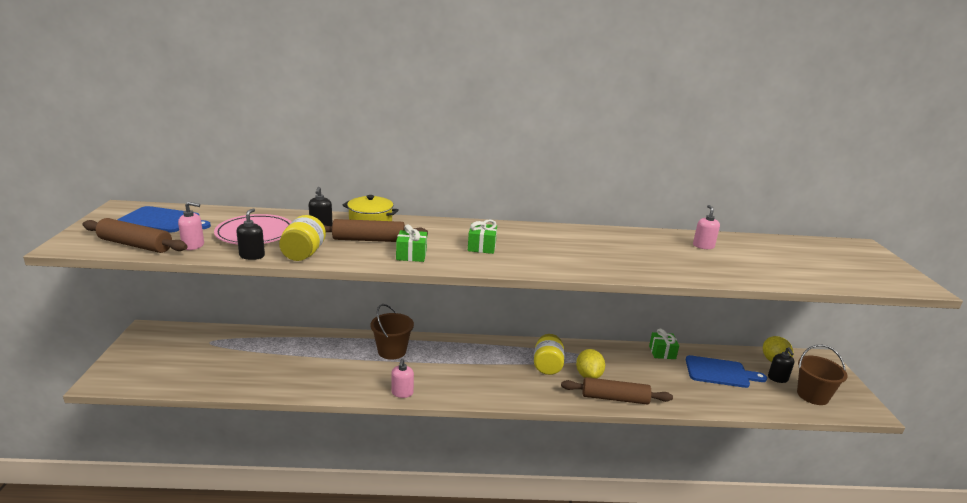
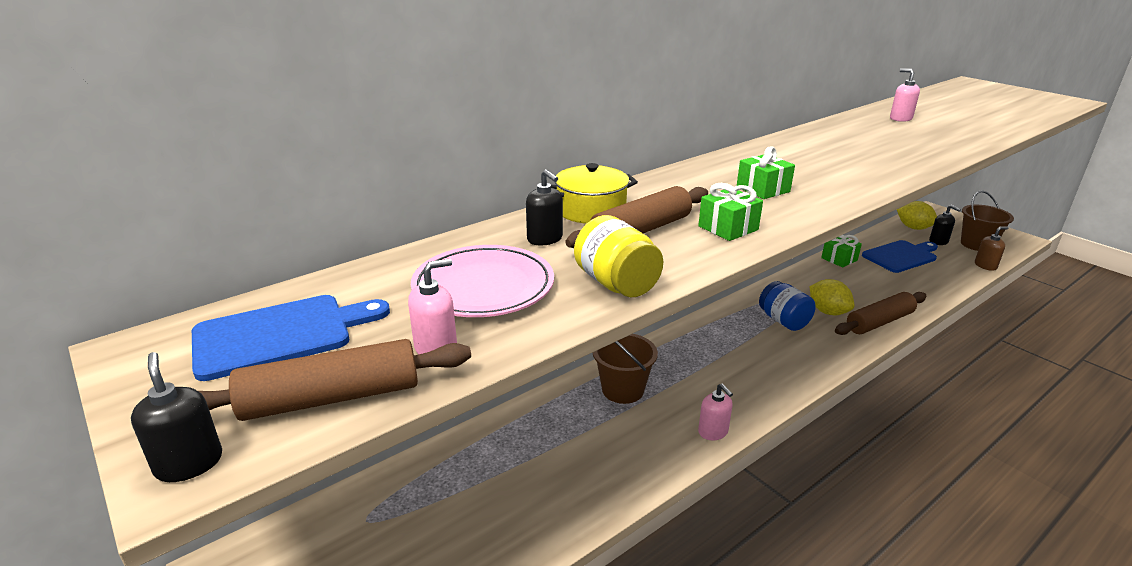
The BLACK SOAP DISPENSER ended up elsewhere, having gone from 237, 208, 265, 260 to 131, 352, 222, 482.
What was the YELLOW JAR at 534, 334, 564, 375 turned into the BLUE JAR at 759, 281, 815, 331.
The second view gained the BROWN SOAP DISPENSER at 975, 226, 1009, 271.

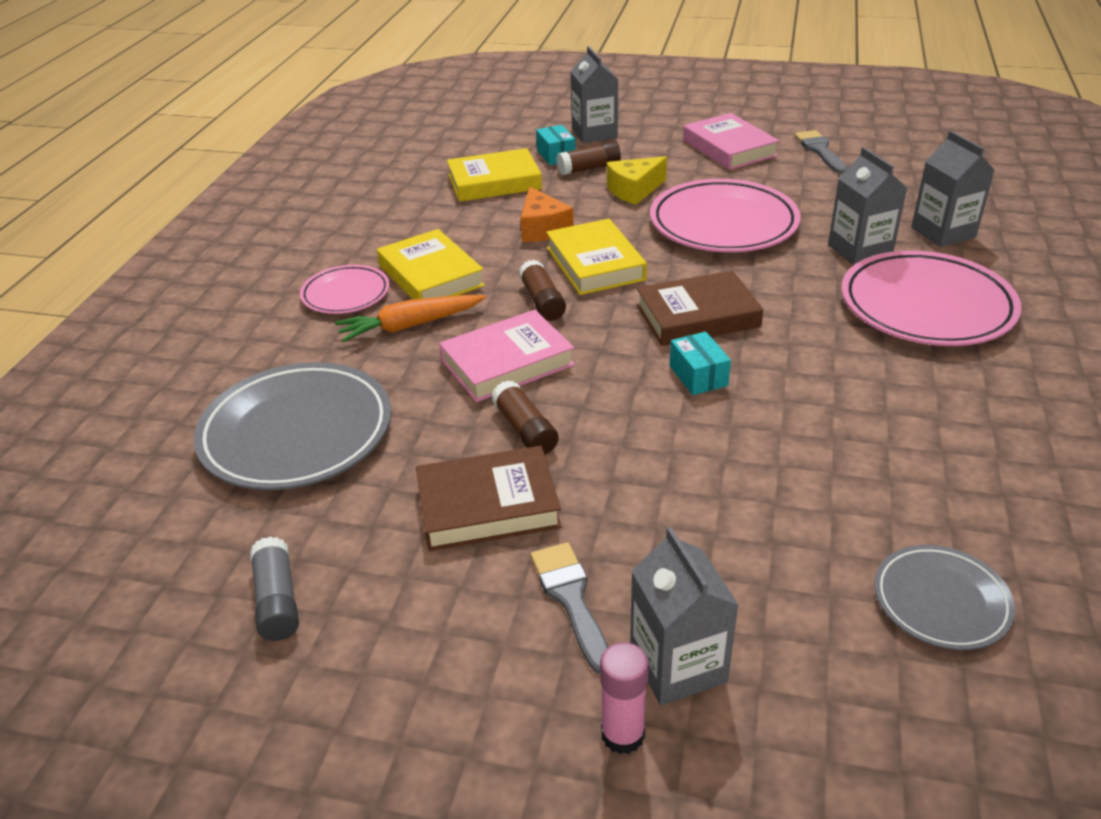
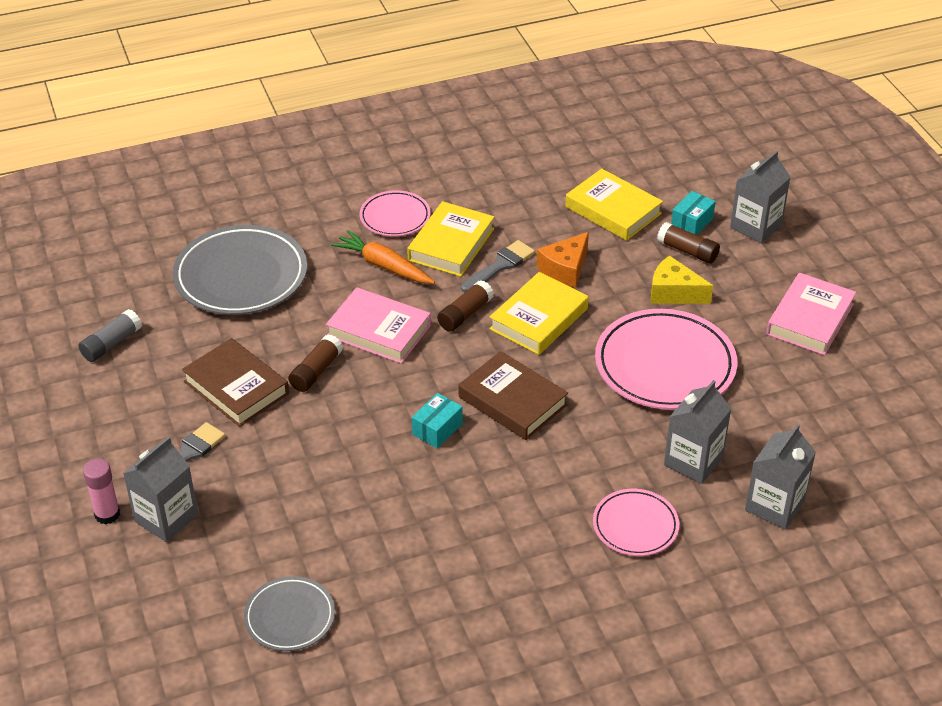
The GREY BRUSH ended up elsewhere, having gone from 795, 130, 847, 174 to 461, 240, 535, 292.
The size of the PINK PLATE at 841, 250, 1022, 346 changed by a factor of 0.55.

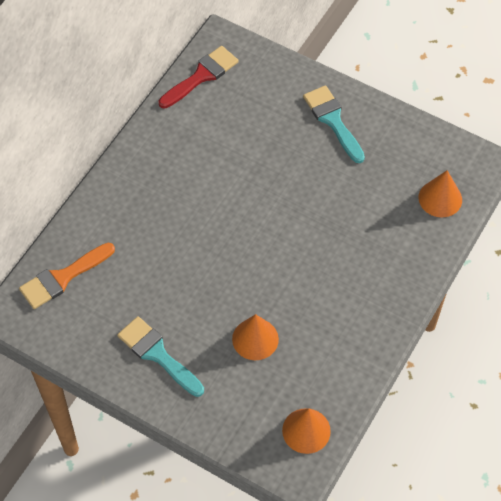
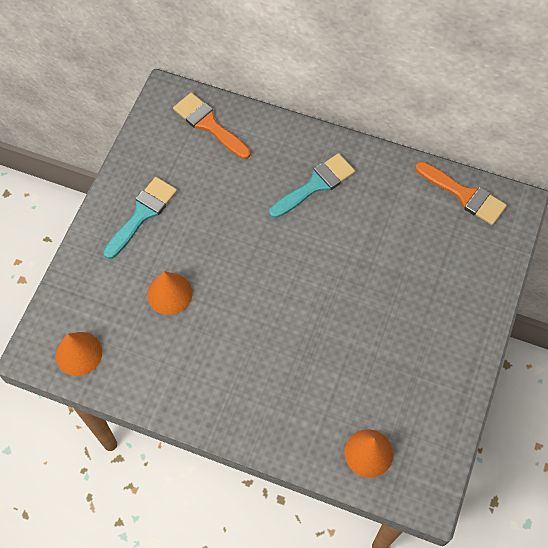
What was the RED BRUSH at 159, 46, 239, 109 turned into the ORANGE BRUSH at 415, 161, 507, 225.
The TURQUOISE BRUSH ended up elsewhere, having gone from 303, 85, 365, 163 to 269, 153, 355, 218.

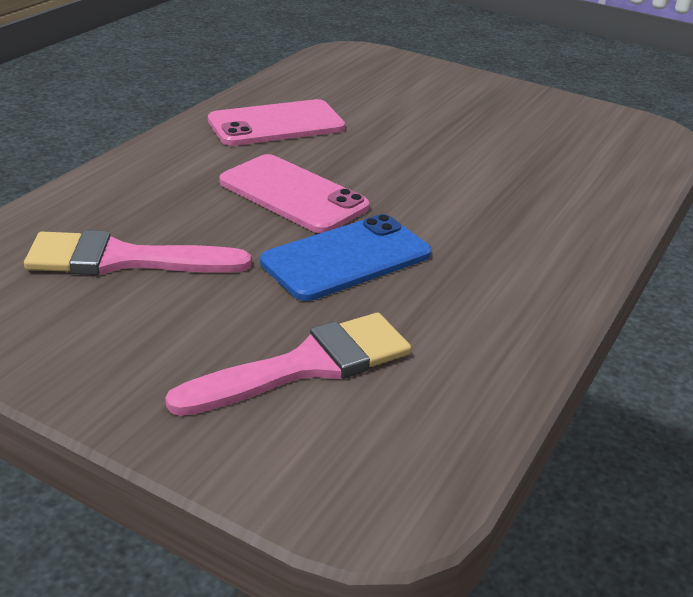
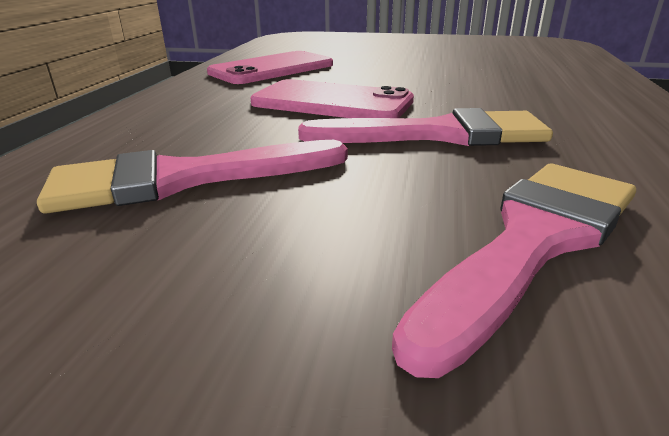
Where the BLUE PHONE stood at 260, 214, 431, 301, the PINK BRUSH came to stand at 298, 108, 553, 146.

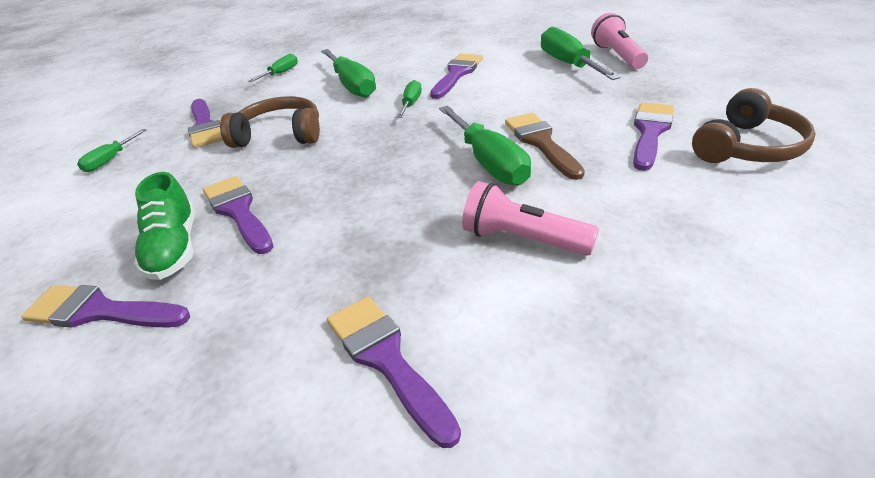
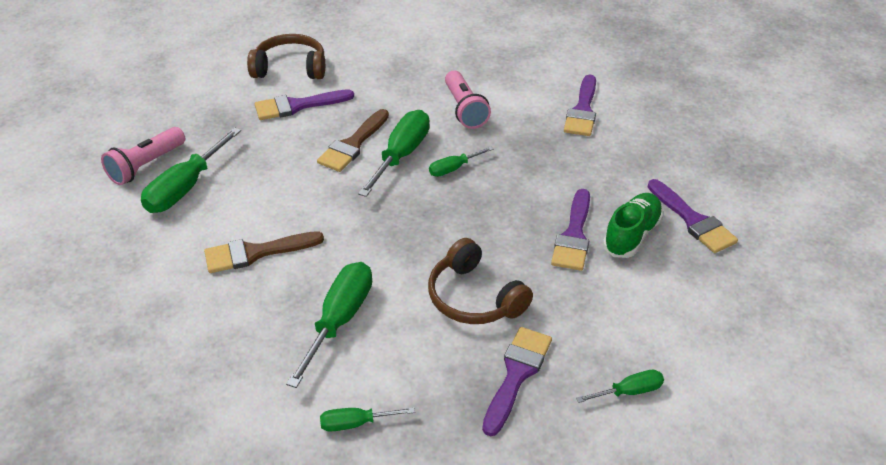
The GREEN SCREWDRIVER ended up elsewhere, having gone from 397, 80, 422, 118 to 429, 147, 493, 177.
What was the PURPLE BRUSH at 430, 54, 483, 99 turned into the BROWN BRUSH at 204, 231, 324, 273.

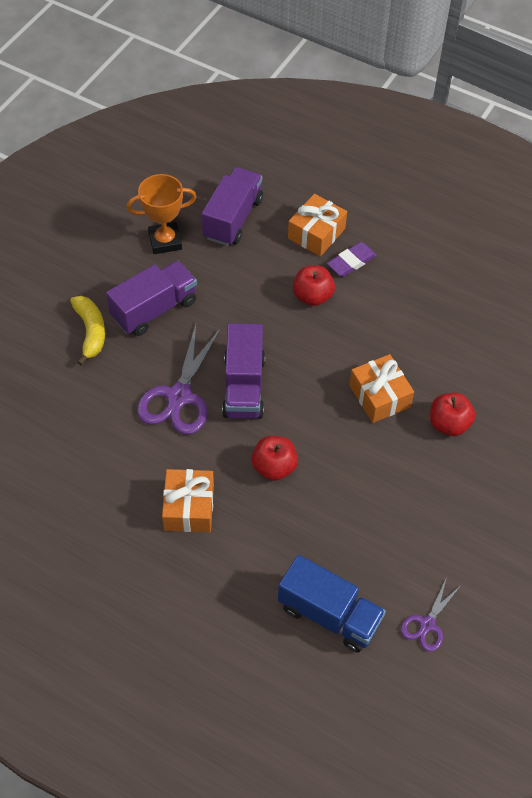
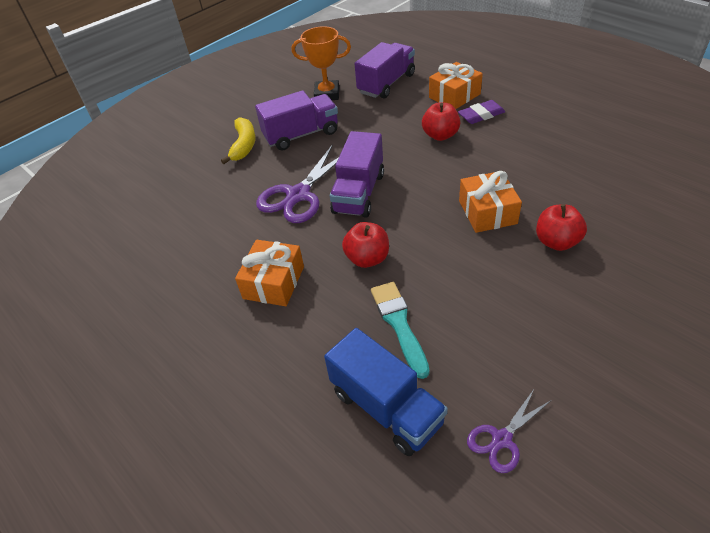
The second view gained the TURQUOISE BRUSH at 371, 282, 430, 379.

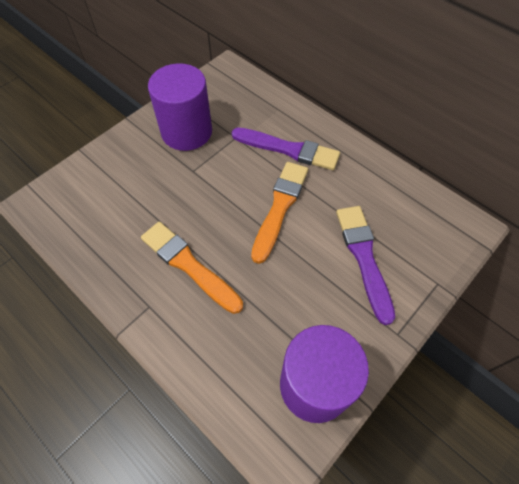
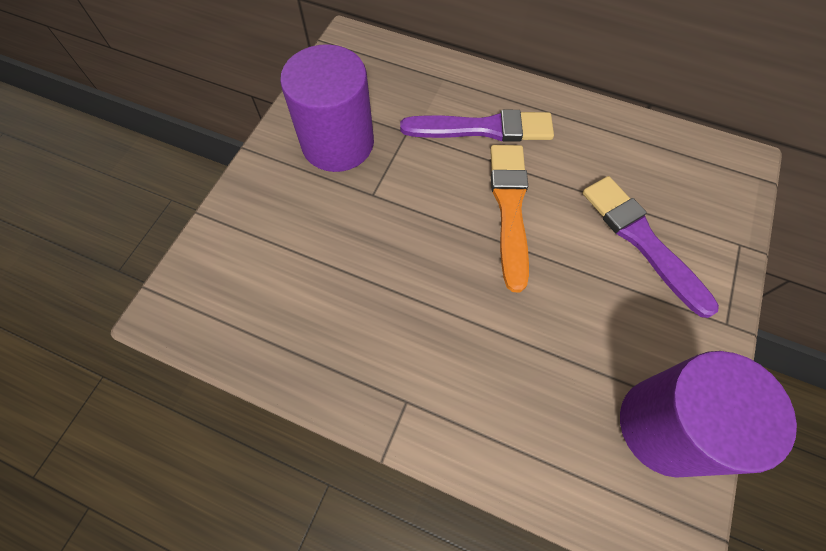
The second view lost the ORANGE BRUSH at 141, 221, 243, 314.

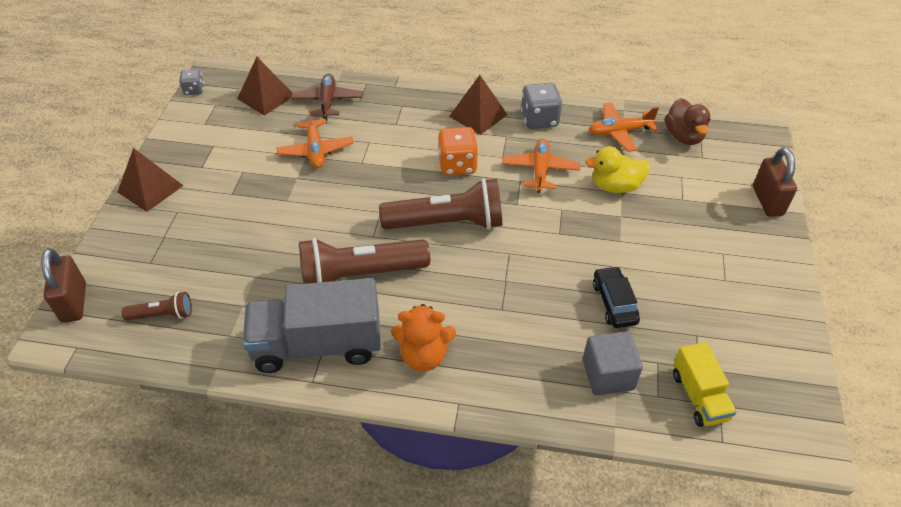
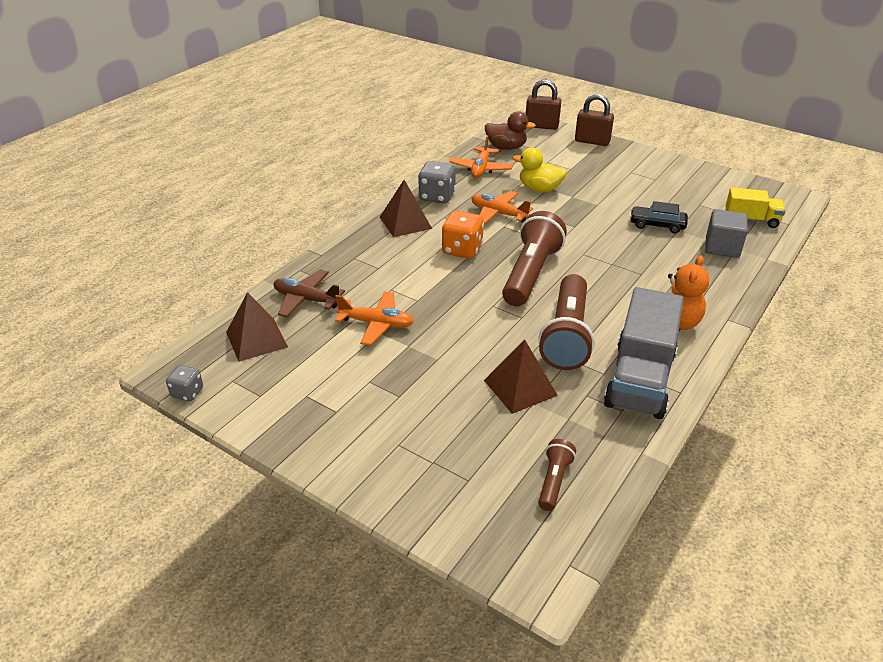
The BROWN PADLOCK ended up elsewhere, having gone from 41, 248, 86, 323 to 526, 80, 561, 130.
The BROWN PYRAMID ended up elsewhere, having gone from 118, 148, 184, 212 to 484, 339, 558, 414.
The YELLOW DUCK at 585, 146, 650, 193 ended up facing another way, 90 degrees clockwise from before.

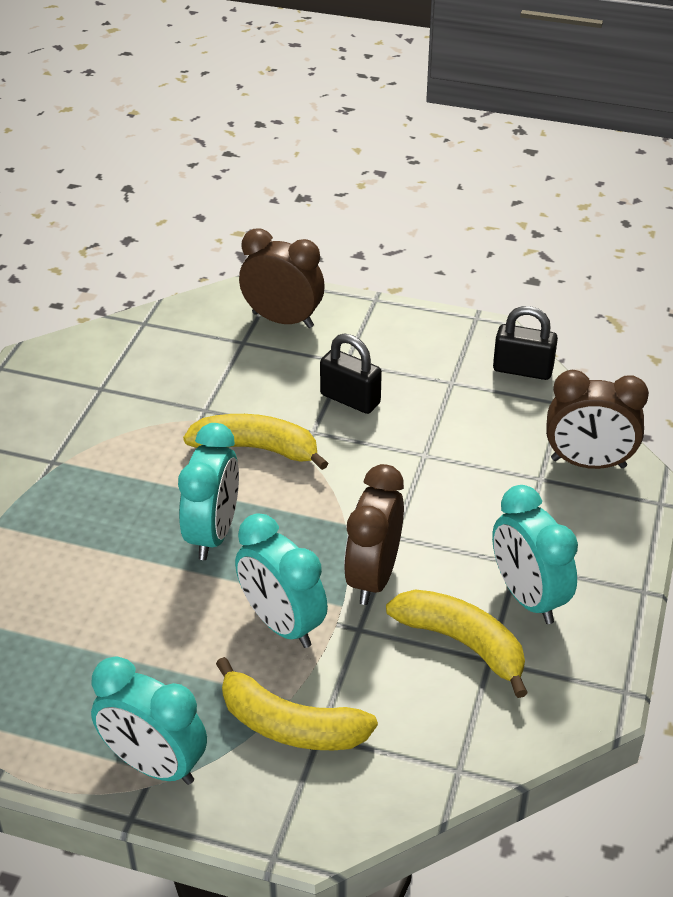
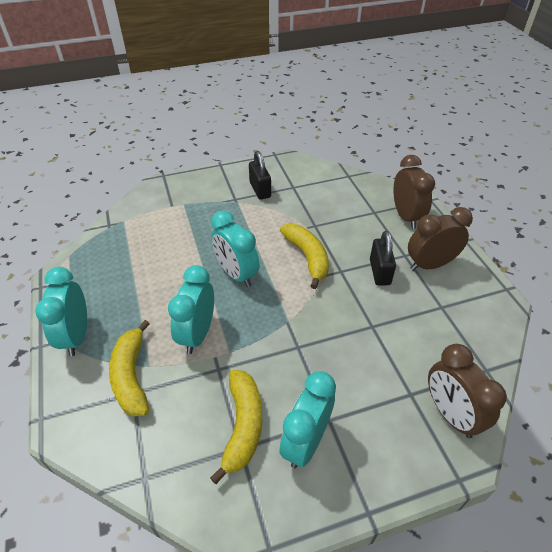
The TURQUOISE CLOCK at 178, 423, 239, 560 ended up facing another way, 75 degrees clockwise from before.
The BROWN CLOCK ended up elsewhere, having gone from 344, 464, 404, 605 to 408, 207, 473, 271.
The BLACK PADLOCK ended up elsewhere, having gone from 493, 306, 558, 380 to 249, 151, 271, 200.

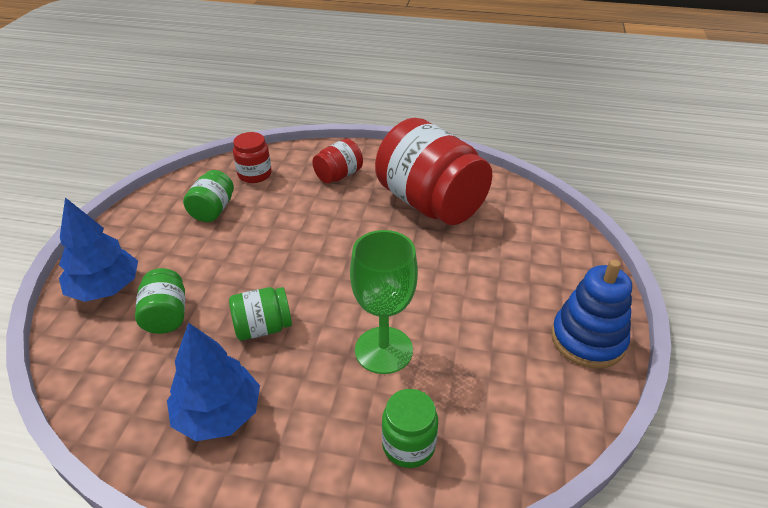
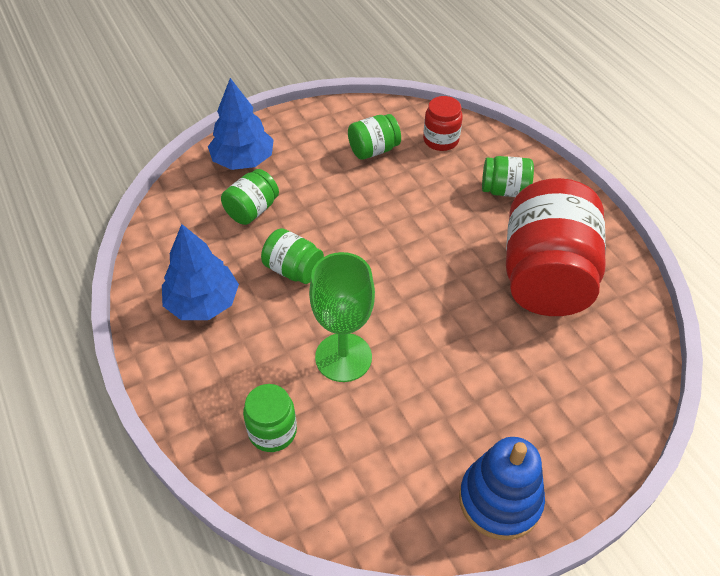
What was the RED JAR at 312, 139, 363, 184 turned into the GREEN JAR at 482, 156, 534, 197.

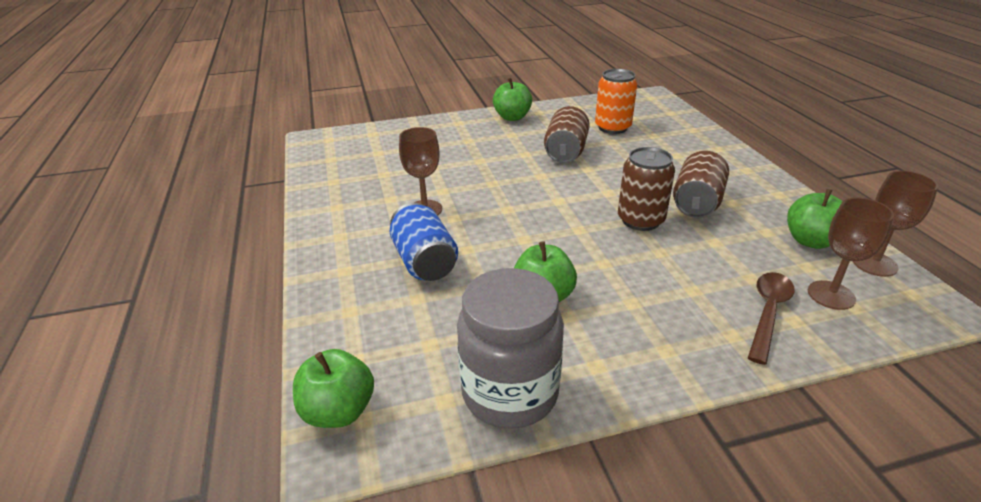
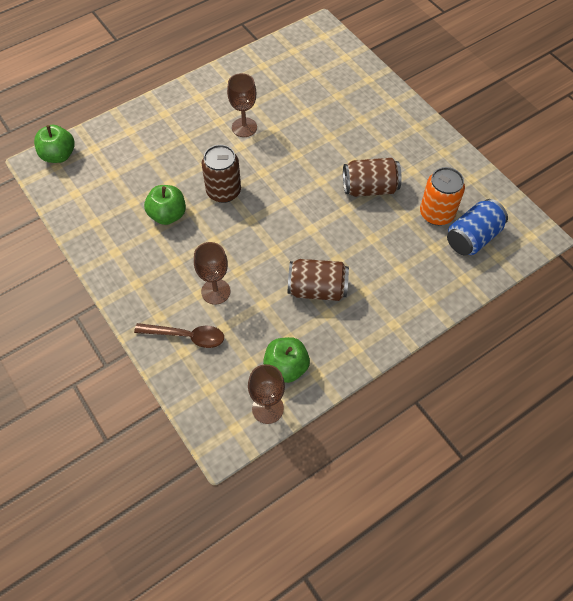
The BLUE CAN ended up elsewhere, having gone from 390, 203, 458, 281 to 447, 199, 508, 256.
The second view lost the GREY JAR at 457, 268, 564, 429.
The second view lost the GREEN APPLE at 493, 78, 532, 121.
The BROWN CAN ended up elsewhere, having gone from 618, 147, 675, 231 to 202, 145, 241, 203.
The BROWN GOBLET ended up elsewhere, having gone from 808, 197, 894, 310 to 194, 242, 230, 305.

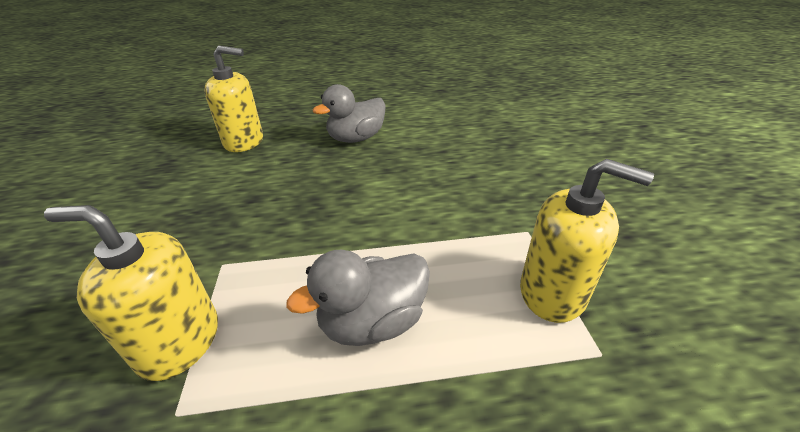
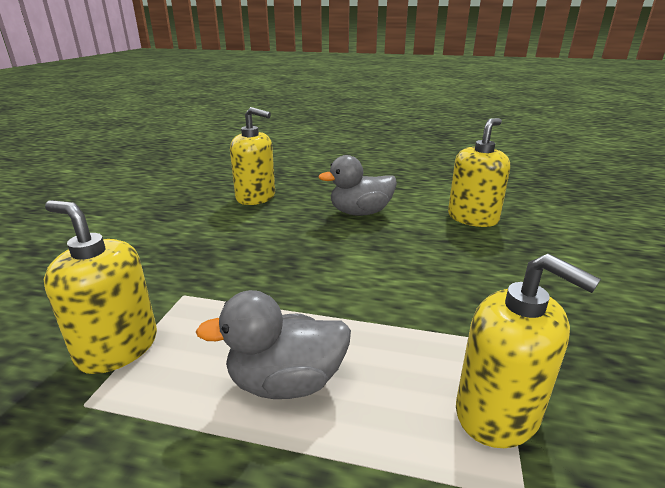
The second view gained the YELLOW SOAP DISPENSER at 448, 118, 510, 227.

